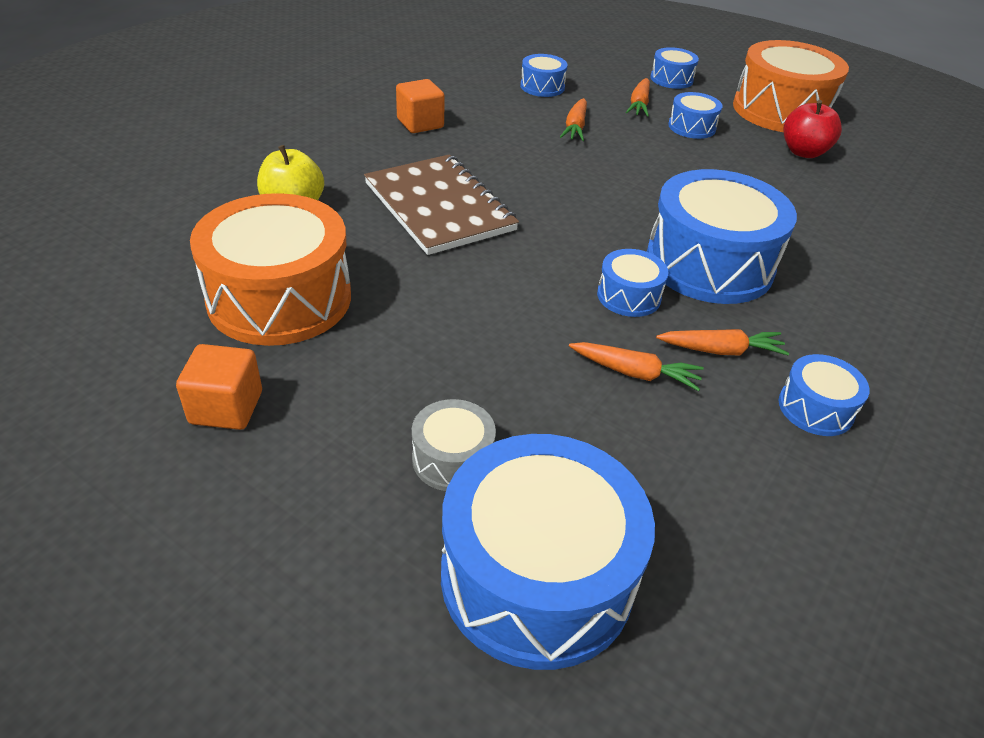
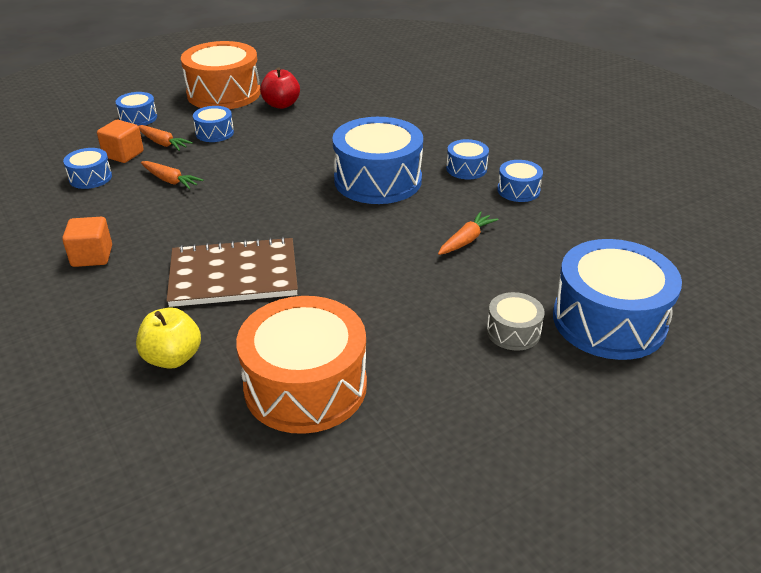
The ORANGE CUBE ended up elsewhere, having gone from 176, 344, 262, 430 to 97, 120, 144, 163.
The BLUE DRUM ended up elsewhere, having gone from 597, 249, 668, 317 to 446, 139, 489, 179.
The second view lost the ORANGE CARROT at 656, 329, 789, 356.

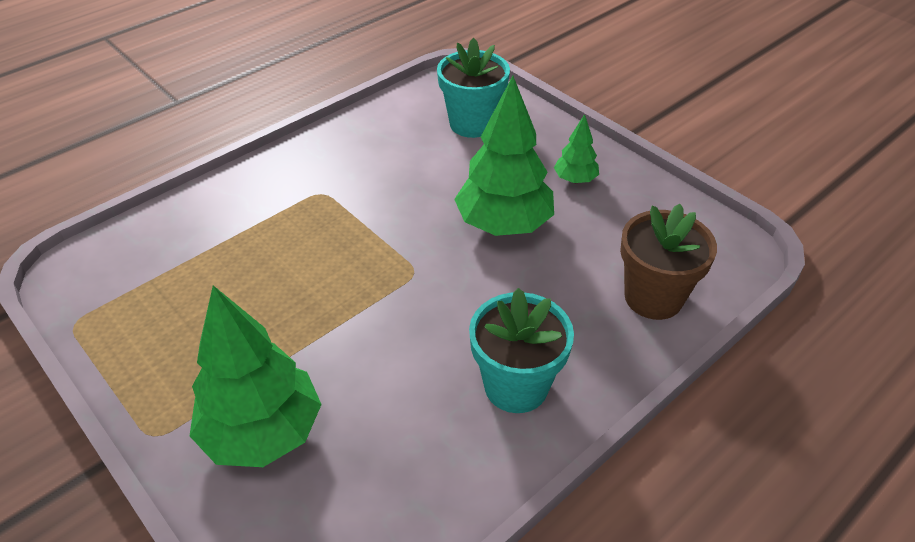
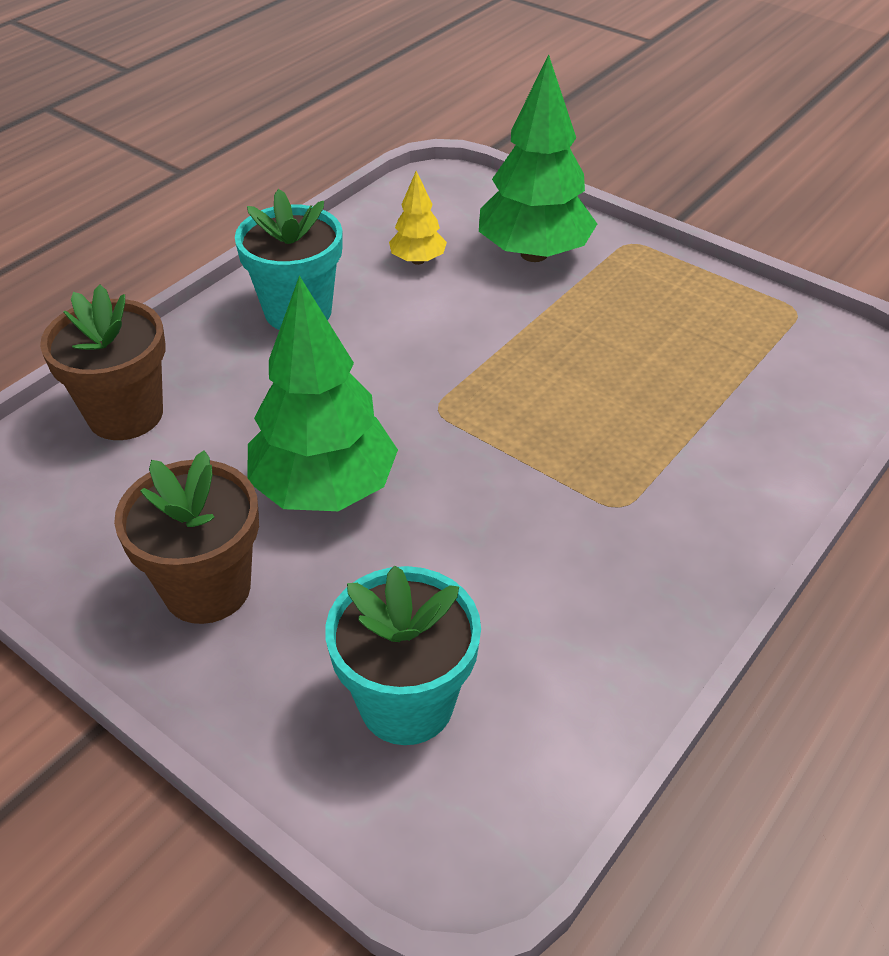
Where the GREEN TREE stood at 554, 114, 599, 183, the BROWN FLOWER POT came to stand at 114, 450, 259, 624.
The second view gained the YELLOW TREE at 389, 171, 447, 265.

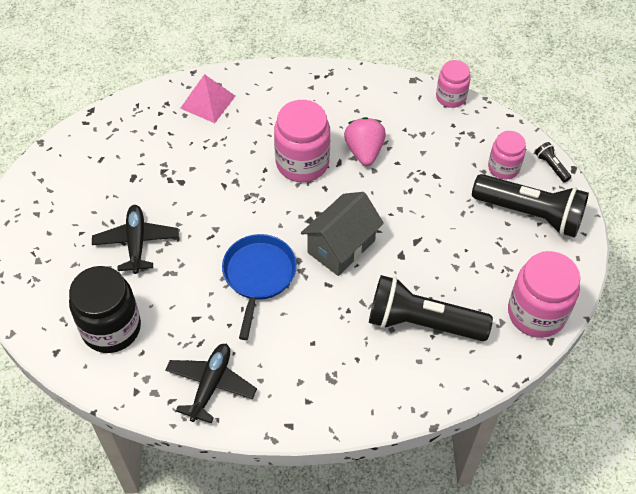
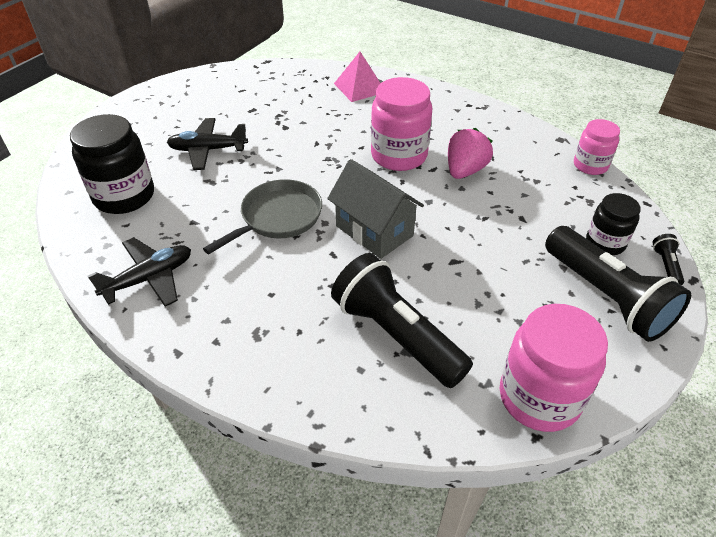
The BLACK PLANE at 92, 205, 179, 274 ended up facing another way, 120 degrees counterclockwise from before.
What was the BLUE PAN at 222, 234, 297, 340 turned into the GREY PAN at 203, 179, 322, 254.
The GREY HOUSE at 301, 192, 384, 276 ended up facing another way, 60 degrees clockwise from before.
What was the PINK JAR at 488, 131, 526, 180 turned into the BLACK JAR at 586, 193, 641, 255.

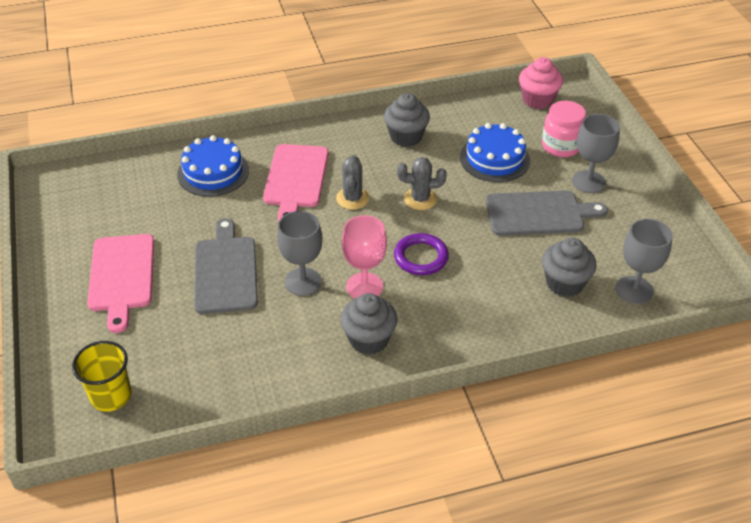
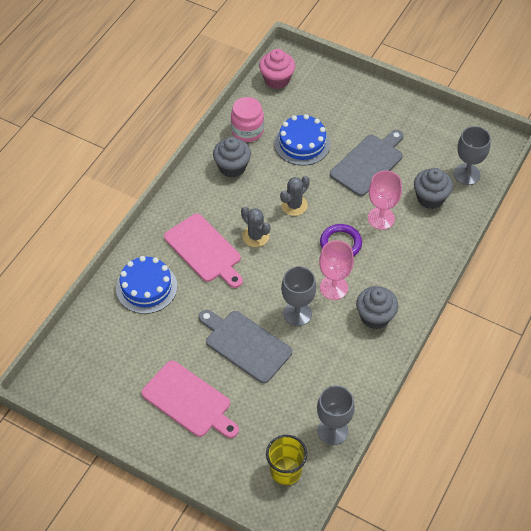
The PINK JAR ended up elsewhere, having gone from 542, 101, 586, 157 to 231, 97, 264, 142.
The GREY GOBLET ended up elsewhere, having gone from 572, 114, 620, 193 to 317, 385, 355, 445.
The second view gained the PINK GOBLET at 368, 170, 402, 230.

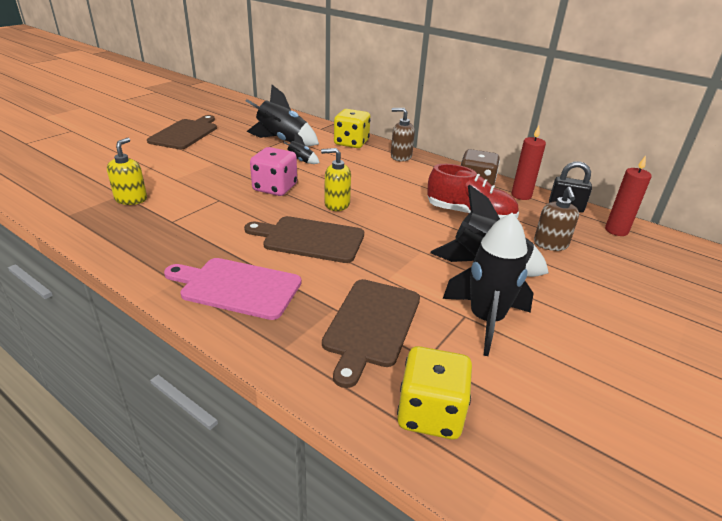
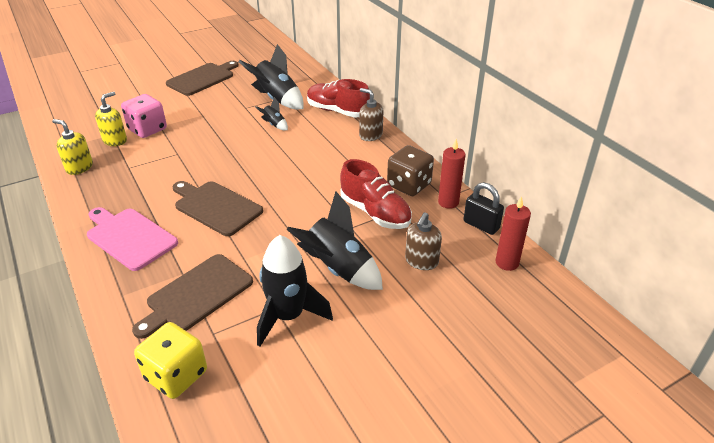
The PINK DICE ended up elsewhere, having gone from 250, 147, 297, 196 to 121, 94, 167, 138.
The YELLOW SOAP DISPENSER ended up elsewhere, having gone from 321, 148, 351, 211 to 52, 119, 93, 175.
Where the YELLOW DICE stood at 334, 109, 370, 148, the RED SHOE came to stand at 307, 79, 370, 118.

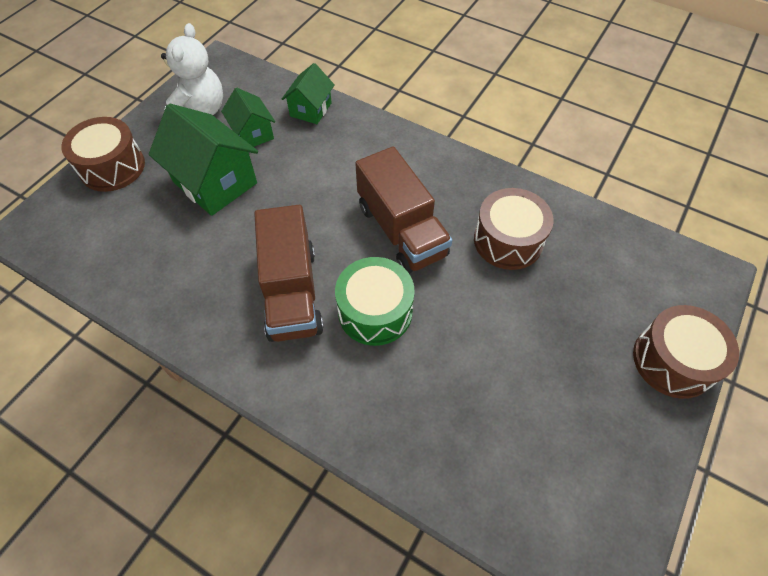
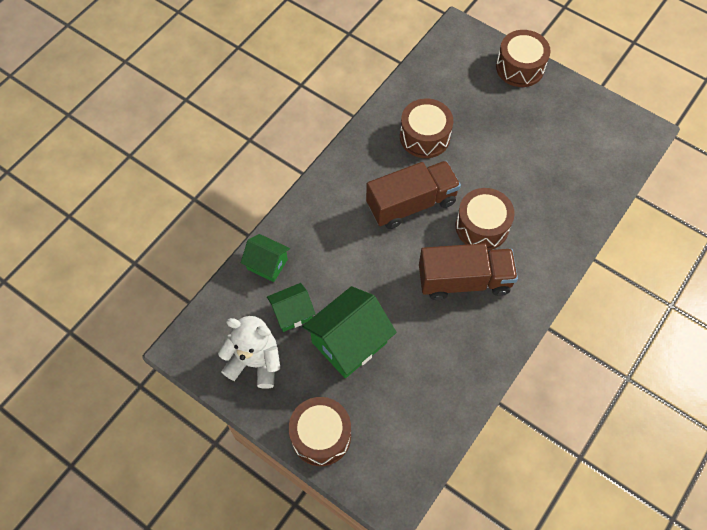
What was the GREEN DRUM at 335, 257, 415, 346 turned into the BROWN DRUM at 456, 188, 515, 250.

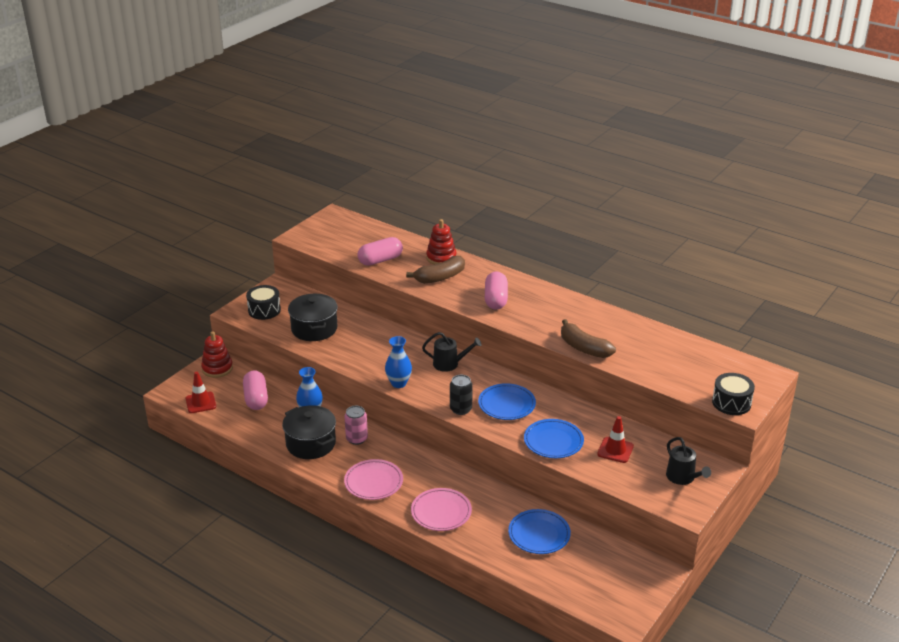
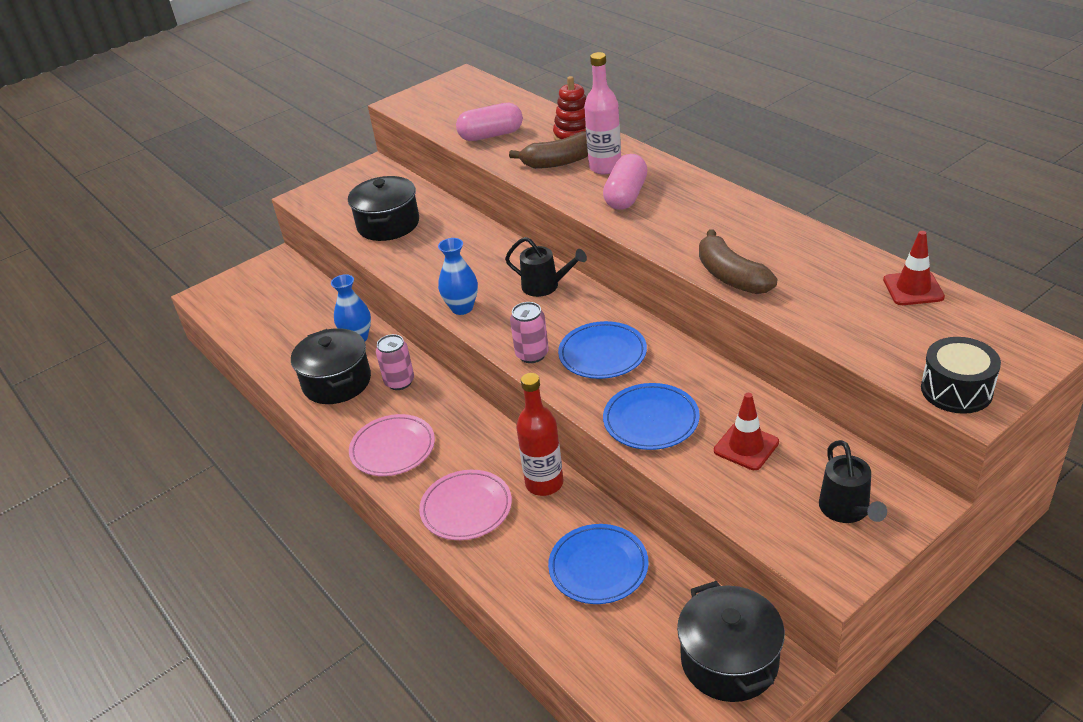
The RED TRAFFIC CONE ended up elsewhere, having gone from 186, 372, 216, 413 to 883, 231, 945, 305.
The second view lost the RED STACKING TOY at 201, 331, 233, 378.
The second view lost the PINK CAPSULE at 243, 370, 268, 410.
The second view lost the BLACK DRUM at 246, 285, 281, 320.
What was the BLACK CAN at 450, 375, 473, 415 turned into the PINK CAN at 510, 302, 549, 363.
The second view gained the RED BOTTLE at 516, 373, 564, 496.
The second view gained the PINK BOTTLE at 584, 52, 621, 175.
The second view gained the BLACK POT at 677, 581, 785, 702.

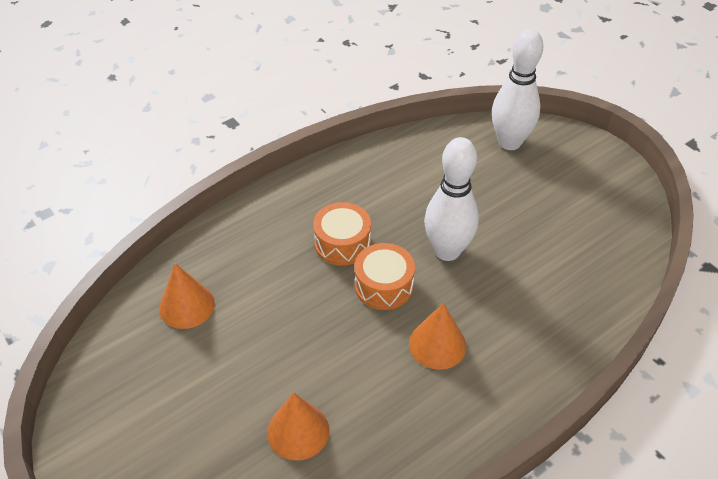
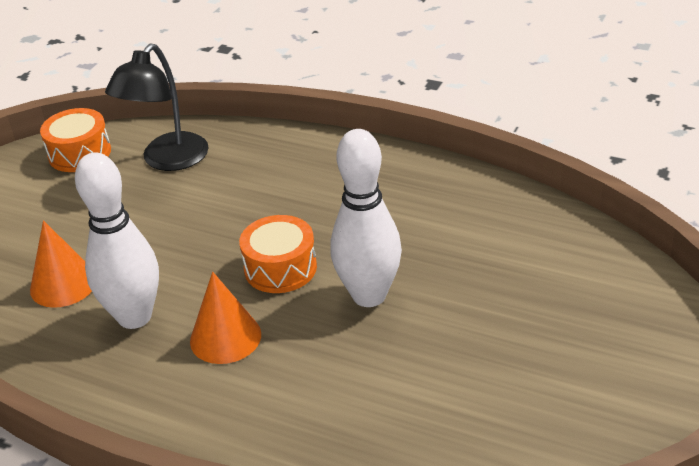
Where the ORANGE CONE stood at 159, 263, 215, 329, the BLACK LAMP came to stand at 105, 44, 209, 171.
The ORANGE DRUM ended up elsewhere, having gone from 313, 202, 371, 266 to 40, 108, 111, 172.
The WHITE BOWLING PIN ended up elsewhere, having gone from 492, 29, 544, 150 to 75, 152, 159, 329.

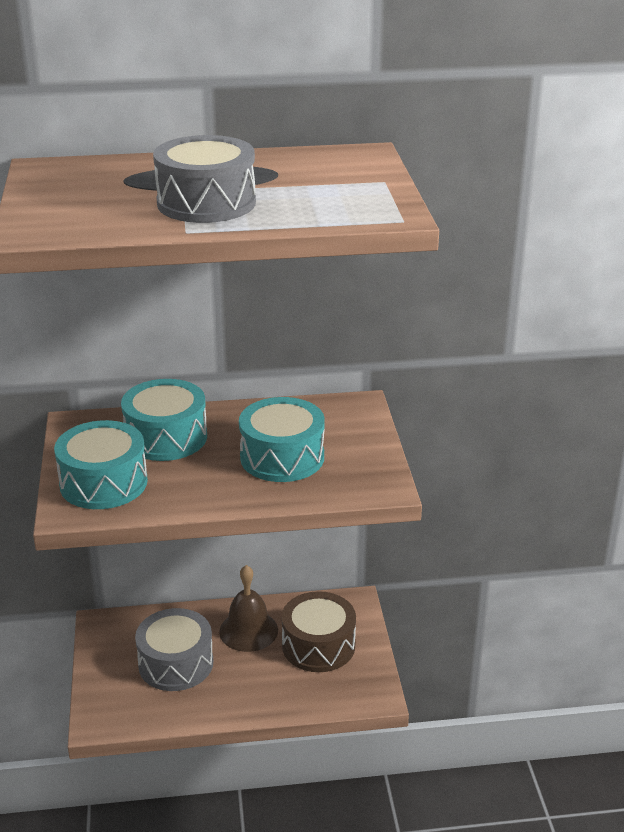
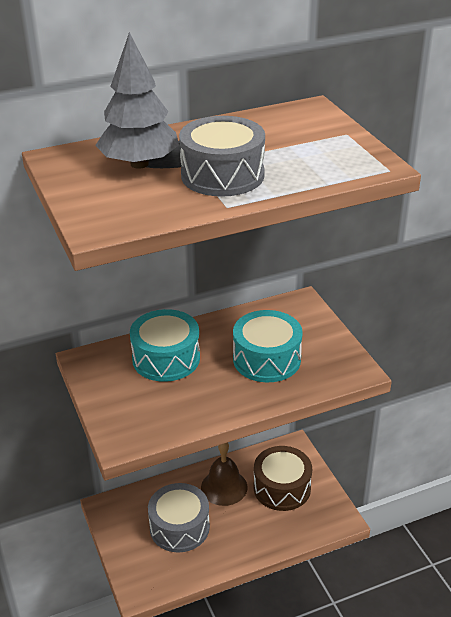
The second view lost the TURQUOISE DRUM at 54, 420, 148, 509.
The second view gained the GREY TREE at 95, 32, 179, 169.

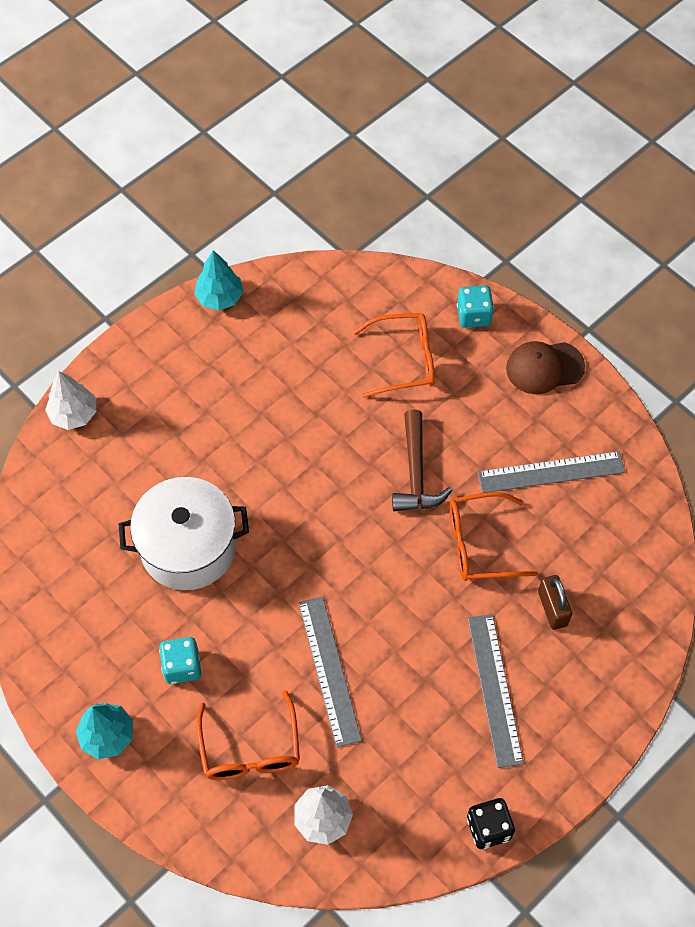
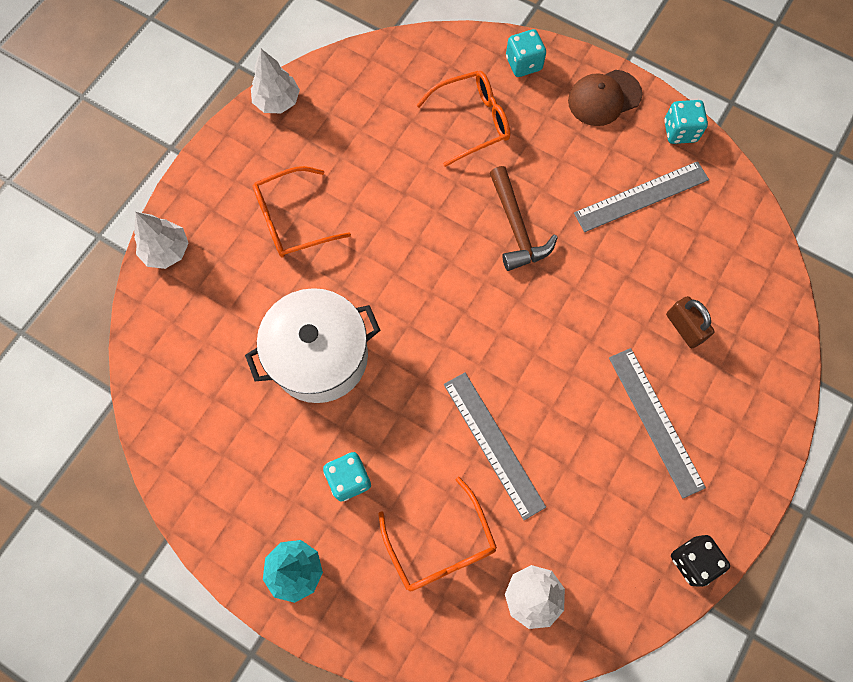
What was the TURQUOISE TREE at 194, 250, 243, 310 turned into the WHITE TREE at 251, 49, 300, 113.
The ORANGE GLASSES ended up elsewhere, having gone from 450, 492, 538, 581 to 253, 166, 351, 257.
The second view gained the TURQUOISE DICE at 664, 100, 708, 144.

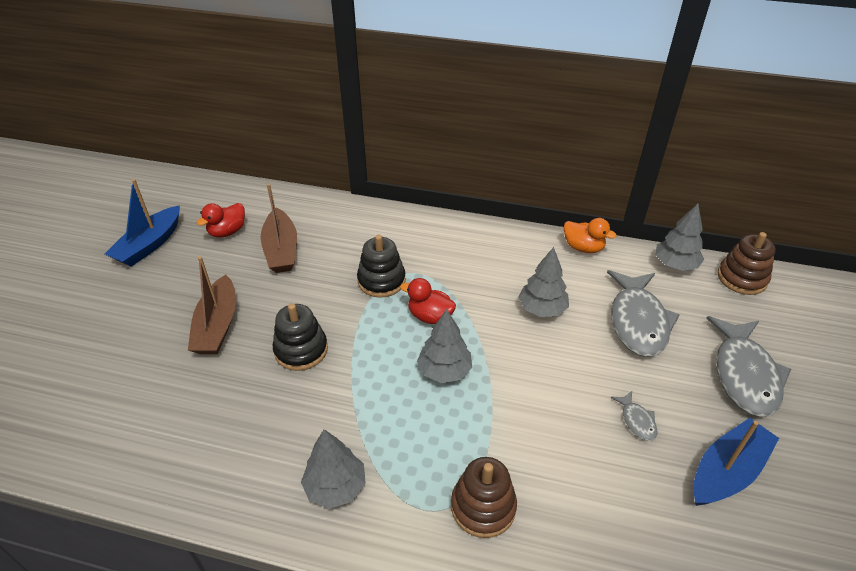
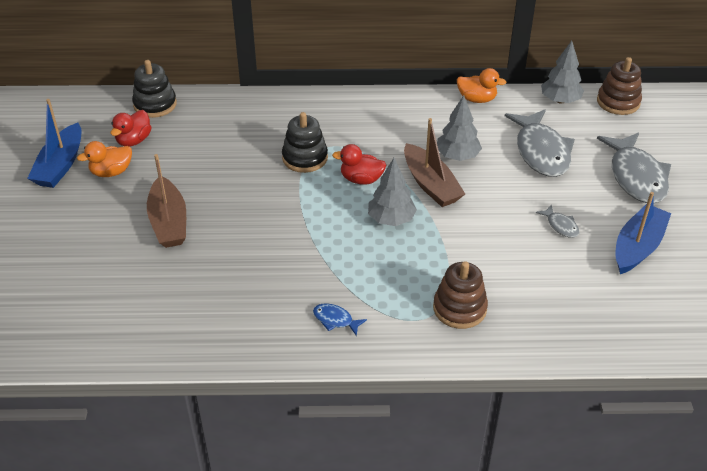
The BROWN BOAT ended up elsewhere, having gone from 261, 183, 297, 273 to 404, 118, 465, 207.
The BLACK STACKING TOY ended up elsewhere, having gone from 273, 303, 328, 371 to 132, 60, 177, 118.
Where the GREY TREE stood at 301, 429, 366, 509, the BLUE FISH came to stand at 313, 303, 367, 336.
The second view gained the ORANGE DUCK at 77, 141, 132, 177.

